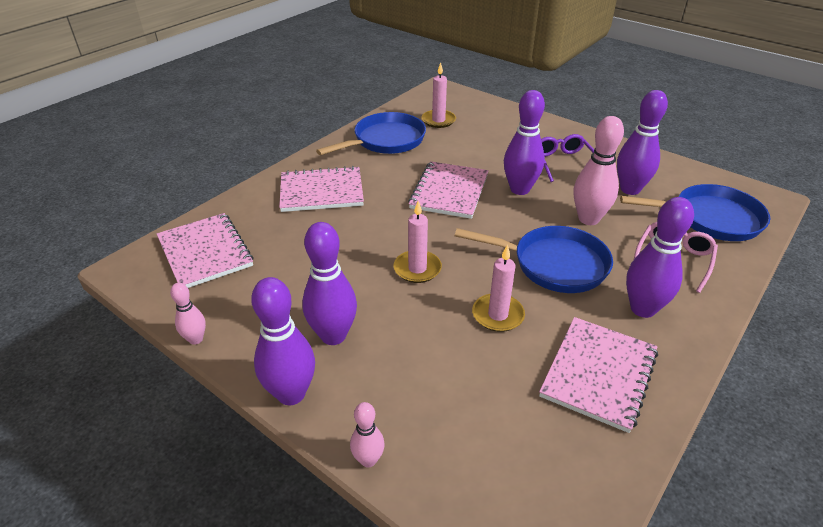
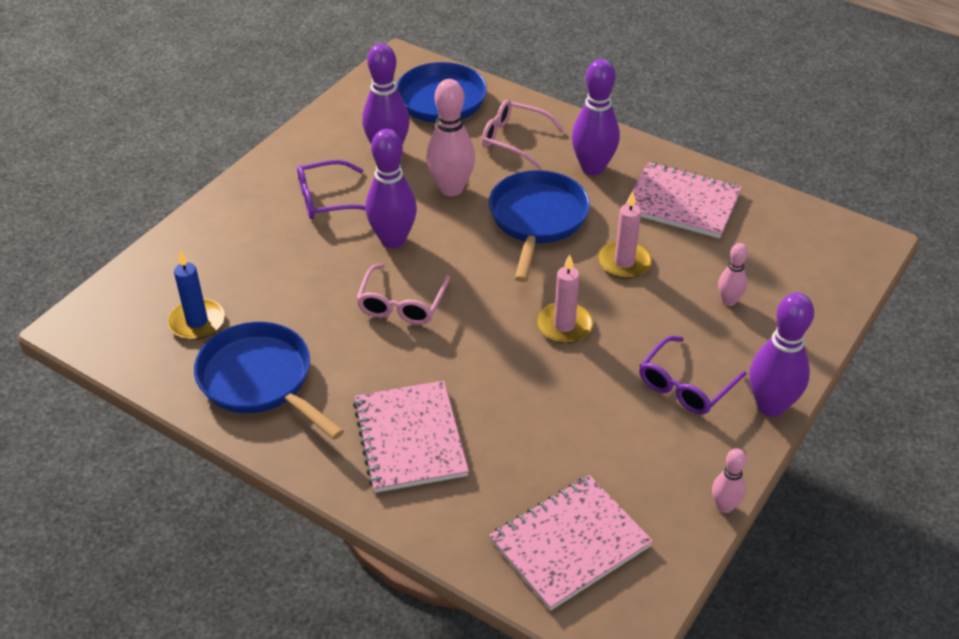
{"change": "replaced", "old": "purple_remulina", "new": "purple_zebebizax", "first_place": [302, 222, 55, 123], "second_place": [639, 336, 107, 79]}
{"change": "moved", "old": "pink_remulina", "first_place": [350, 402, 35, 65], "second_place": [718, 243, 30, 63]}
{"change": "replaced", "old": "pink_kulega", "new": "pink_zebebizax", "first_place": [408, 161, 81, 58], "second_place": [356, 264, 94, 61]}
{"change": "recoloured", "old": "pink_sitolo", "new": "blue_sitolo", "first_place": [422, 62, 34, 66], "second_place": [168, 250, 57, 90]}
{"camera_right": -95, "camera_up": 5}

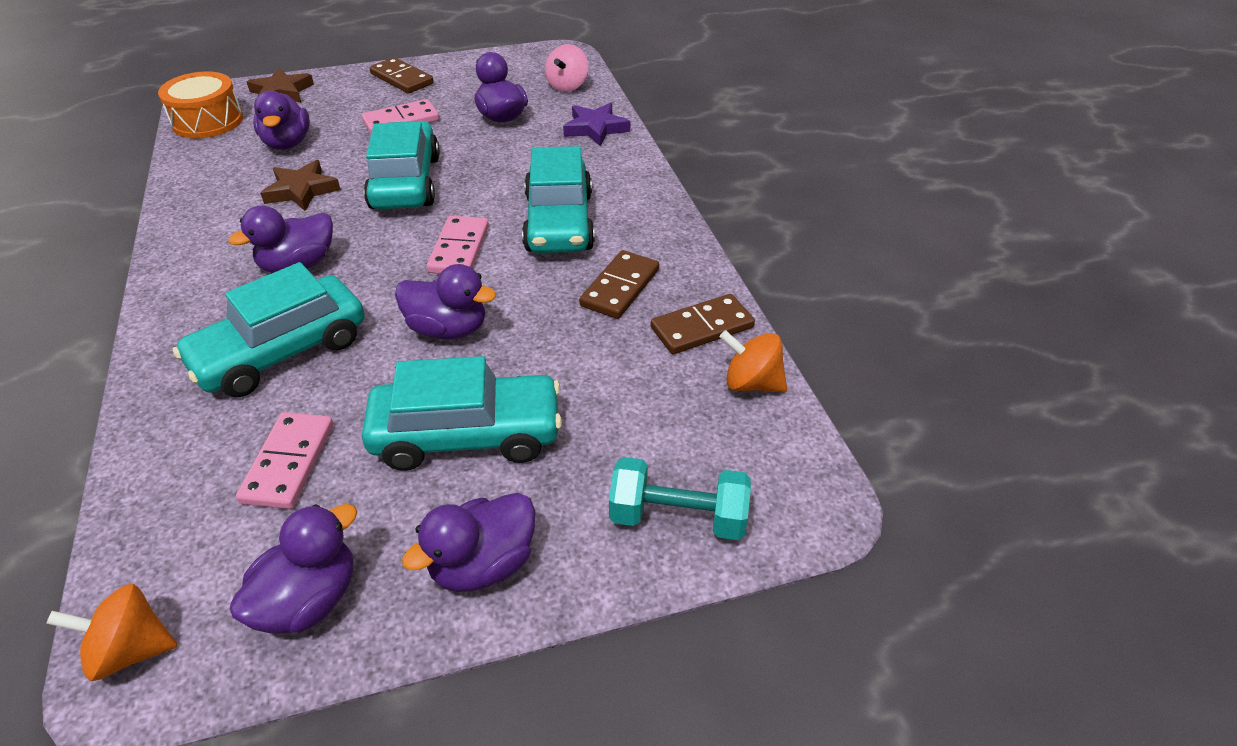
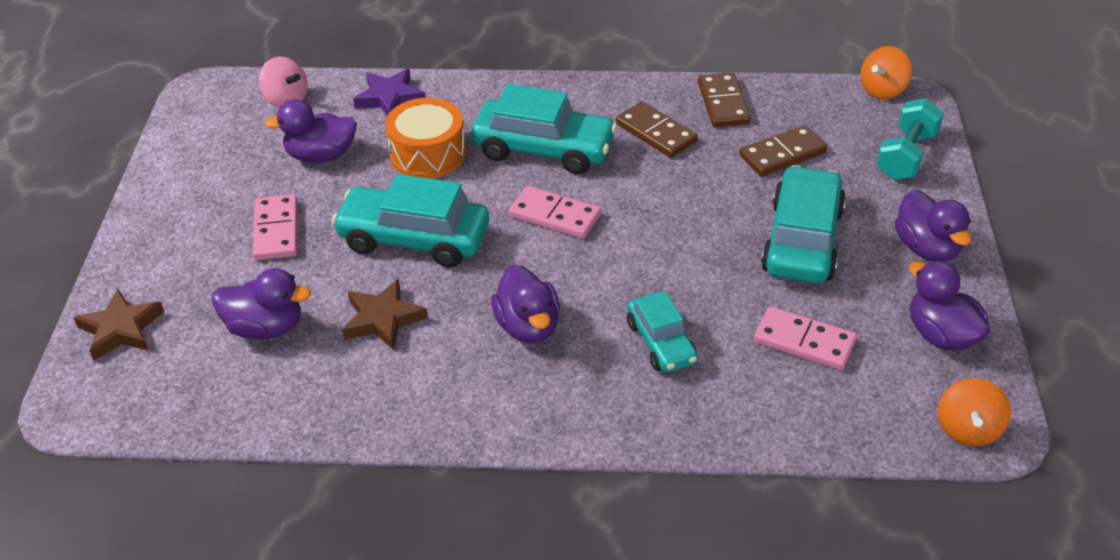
{"change": "moved", "old": "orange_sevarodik", "first_place": [158, 71, 85, 68], "second_place": [385, 98, 81, 81]}
{"change": "resized", "old": "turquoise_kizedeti", "first_place": [173, 262, 192, 135], "second_place": [627, 291, 71, 82], "factor": 0.6}
{"change": "moved", "old": "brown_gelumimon", "first_place": [369, 57, 65, 37], "second_place": [739, 125, 88, 52]}
{"change": "removed", "old": "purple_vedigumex", "first_place": [395, 264, 101, 75]}
{"change": "moved", "old": "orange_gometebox", "first_place": [720, 330, 67, 62], "second_place": [860, 46, 52, 53]}
{"camera_right": -70, "camera_up": 0}

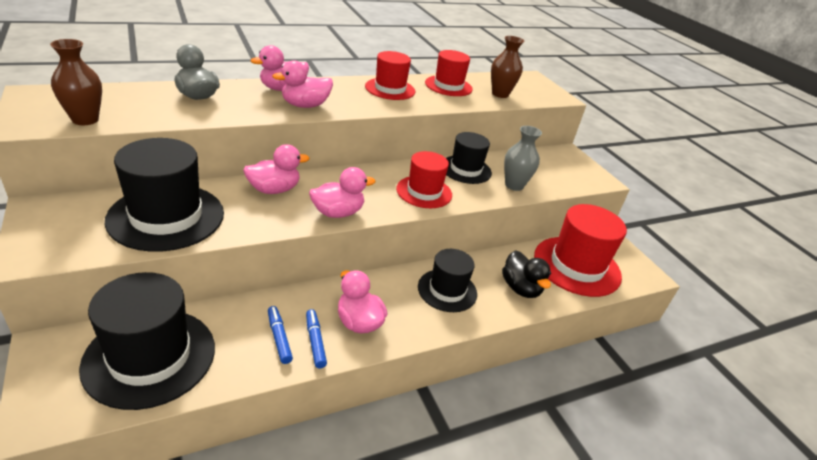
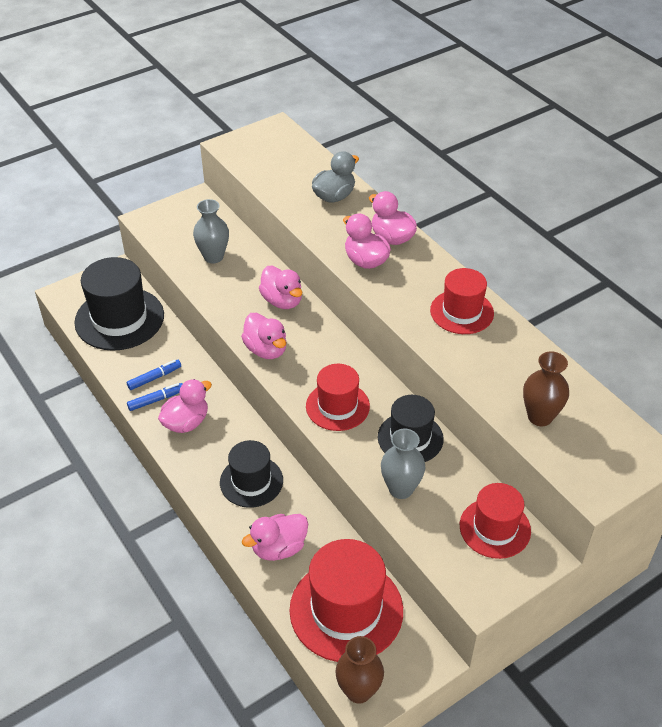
{"change": "moved", "old": "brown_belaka", "first_place": [50, 39, 52, 86], "second_place": [335, 636, 49, 68]}
{"change": "replaced", "old": "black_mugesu", "new": "grey_belaka", "first_place": [105, 138, 119, 114], "second_place": [193, 199, 36, 64]}
{"change": "moved", "old": "red_mugesu", "first_place": [425, 50, 48, 46], "second_place": [460, 483, 71, 76]}
{"change": "recoloured", "old": "black_vedigumex", "new": "pink_vedigumex", "first_place": [502, 250, 49, 48], "second_place": [242, 514, 66, 47]}
{"camera_right": 85, "camera_up": 10}

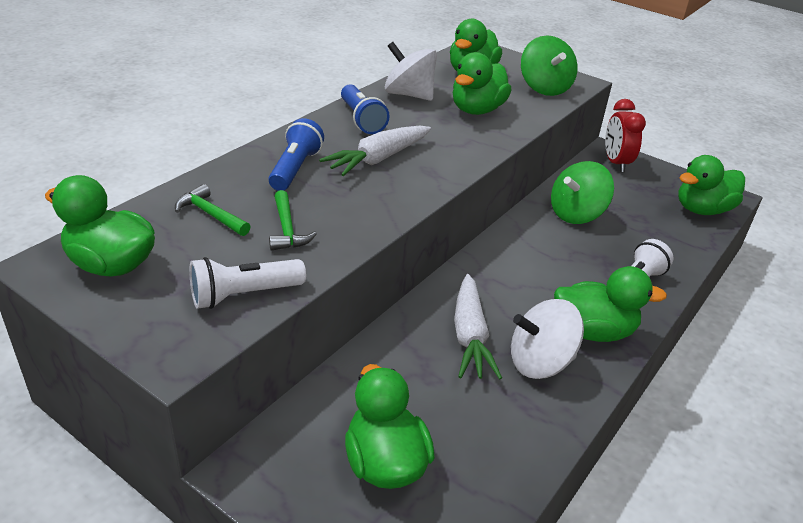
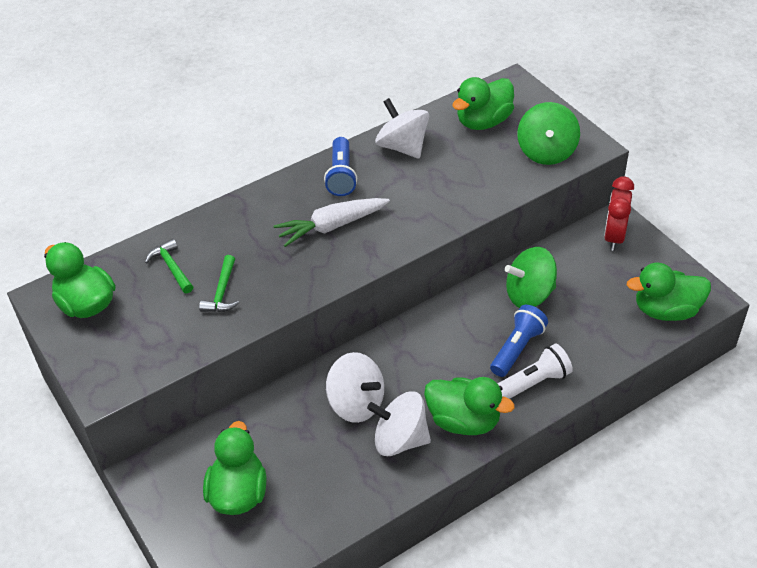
{"change": "removed", "old": "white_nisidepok", "first_place": [189, 257, 117, 52]}
{"change": "moved", "old": "blue_nisidepok", "first_place": [269, 118, 55, 73], "second_place": [490, 305, 58, 72]}
{"change": "removed", "old": "green_vedigumex", "first_place": [453, 52, 59, 63]}
{"change": "replaced", "old": "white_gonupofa", "new": "white_gometebox", "first_place": [454, 274, 48, 105], "second_place": [326, 352, 58, 71]}
{"camera_right": 25, "camera_up": 10}

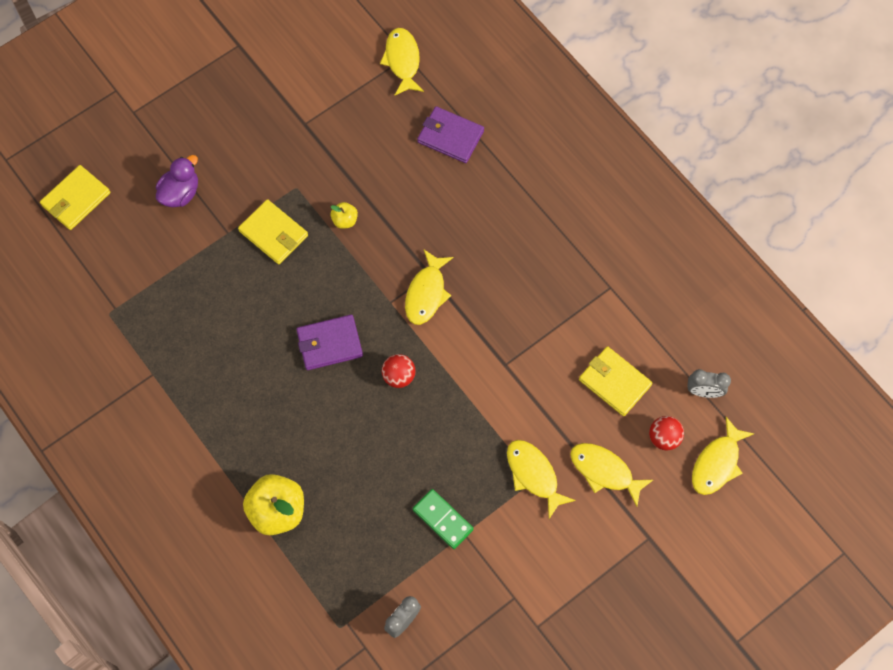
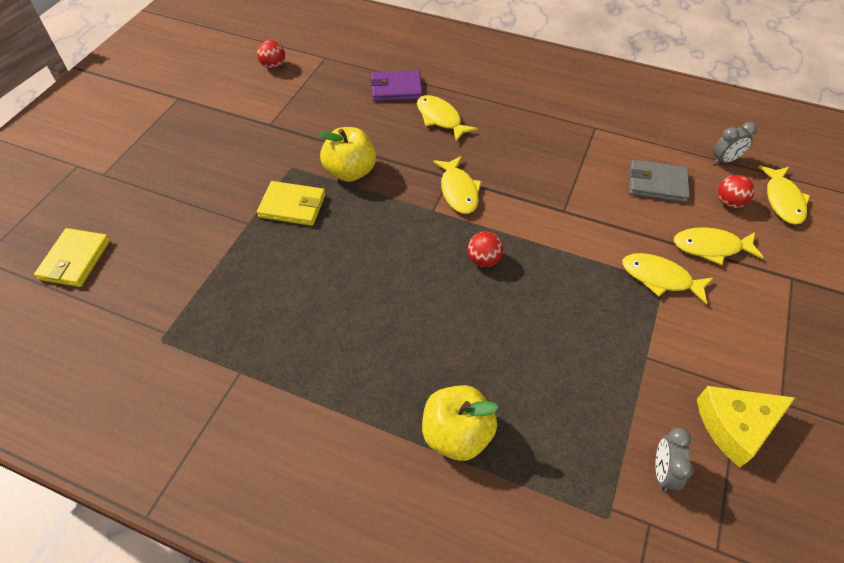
{"change": "removed", "old": "purple_vedigumex", "first_place": [156, 155, 42, 52]}
{"change": "removed", "old": "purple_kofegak", "first_place": [296, 315, 67, 55]}
{"change": "resized", "old": "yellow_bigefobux", "first_place": [330, 202, 28, 27], "second_place": [319, 127, 57, 55], "factor": 2.06}
{"change": "moved", "old": "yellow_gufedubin", "first_place": [380, 28, 44, 67], "second_place": [417, 95, 61, 47]}
{"change": "removed", "old": "green_gelumimon", "first_place": [413, 489, 61, 60]}
{"change": "recoloured", "old": "yellow_kofegak", "new": "grey_kofegak", "first_place": [579, 346, 73, 70], "second_place": [630, 160, 60, 43]}
{"change": "added", "new": "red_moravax", "second_place": [257, 40, 28, 29]}
{"change": "added", "new": "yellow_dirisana", "second_place": [697, 386, 98, 82]}
{"camera_right": -30, "camera_up": -15}

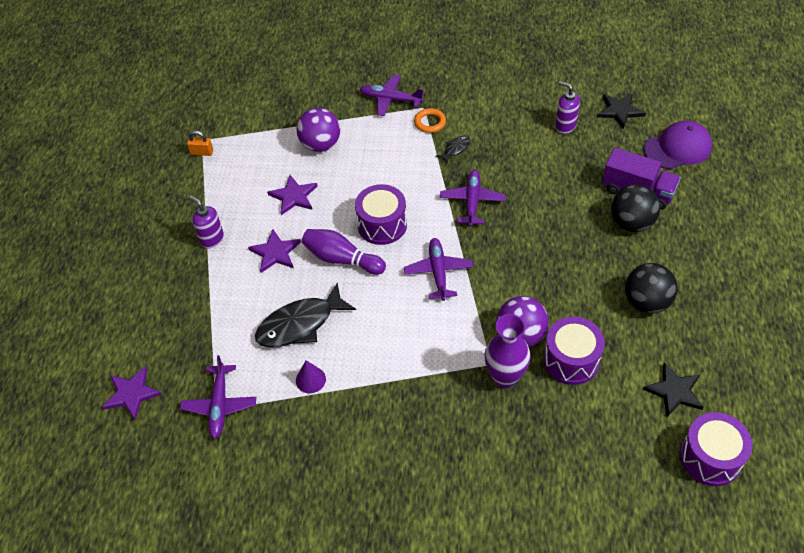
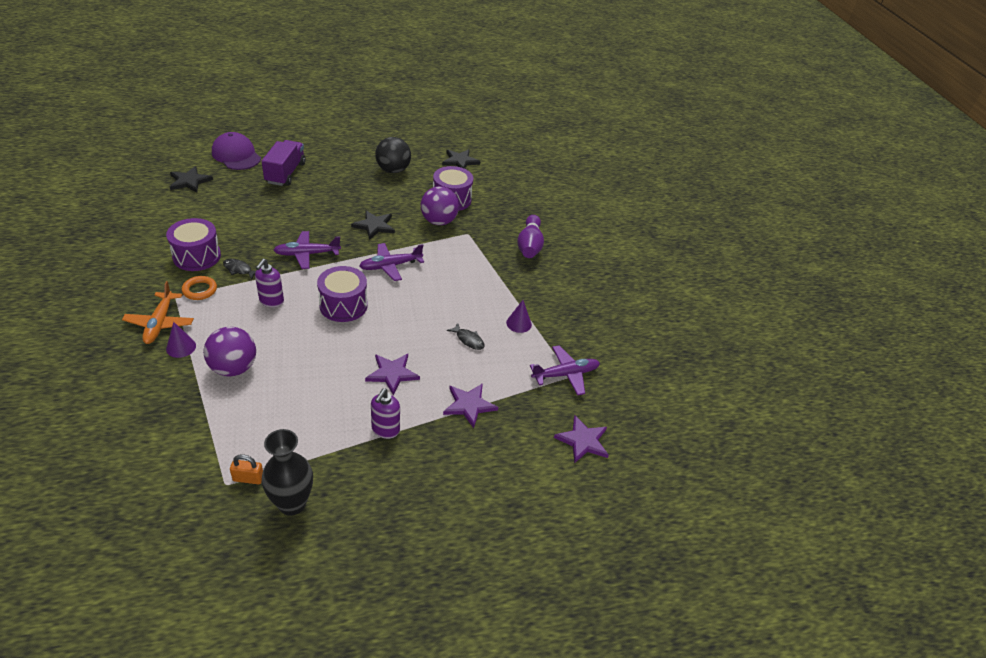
{"change": "turned", "old": "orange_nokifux", "first_place": [187, 131, 26, 25], "second_place": [230, 454, 33, 30], "degrees": -75}
{"change": "resized", "old": "black_gufedubin", "first_place": [255, 283, 101, 64], "second_place": [447, 323, 38, 27], "factor": 0.46}
{"change": "moved", "old": "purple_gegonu", "first_place": [267, 175, 50, 40], "second_place": [443, 383, 55, 45]}
{"change": "moved", "old": "purple_remulina", "first_place": [302, 229, 84, 46], "second_place": [517, 215, 27, 43]}
{"change": "recoloured", "old": "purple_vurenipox", "new": "orange_vurenipox", "first_place": [360, 74, 64, 42], "second_place": [122, 281, 72, 63]}
{"change": "removed", "old": "purple_belaka", "first_place": [485, 314, 46, 74]}
{"change": "moved", "old": "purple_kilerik", "first_place": [555, 81, 25, 53], "second_place": [255, 259, 29, 49]}
{"change": "removed", "old": "black_moravax", "first_place": [611, 184, 49, 48]}
{"change": "moved", "old": "purple_sevarodik", "first_place": [680, 412, 73, 74], "second_place": [166, 218, 55, 53]}
{"change": "added", "new": "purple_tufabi", "second_place": [166, 322, 30, 36]}
{"change": "added", "new": "black_belaka", "second_place": [262, 429, 51, 87]}
{"change": "added", "new": "black_gegonu", "second_place": [351, 210, 44, 30]}
{"camera_right": -115, "camera_up": -10}

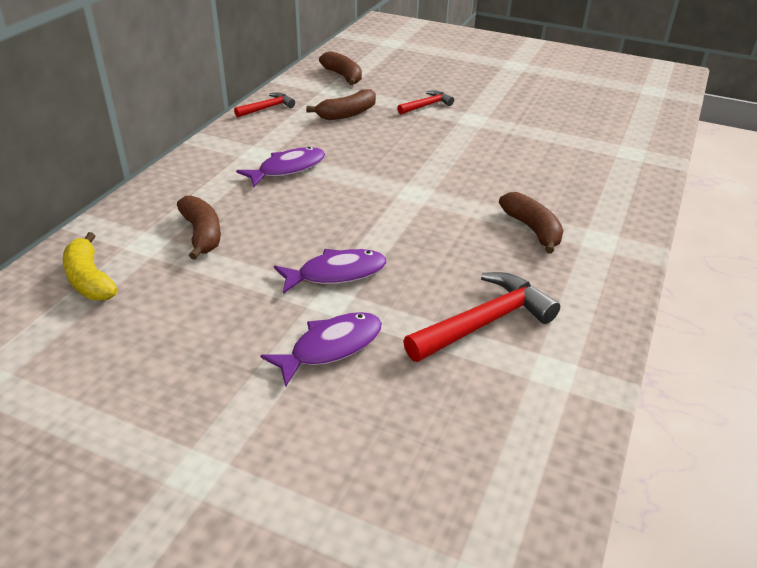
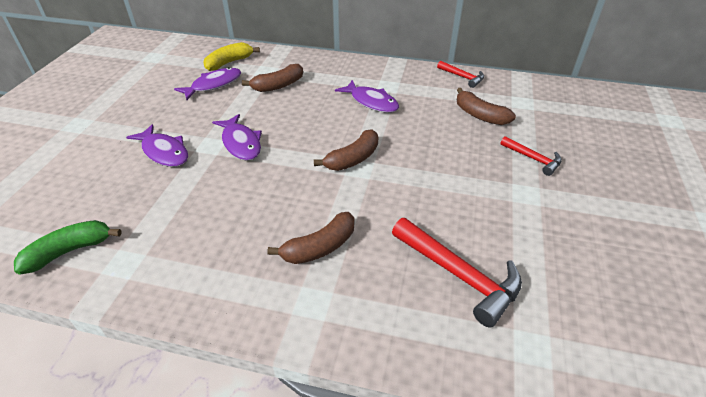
{"change": "moved", "old": "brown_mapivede", "first_place": [319, 51, 43, 34], "second_place": [314, 129, 64, 42]}
{"change": "moved", "old": "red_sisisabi", "first_place": [403, 272, 157, 90], "second_place": [392, 218, 130, 109]}
{"change": "added", "new": "green_mapivede", "second_place": [14, 220, 108, 54]}
{"change": "added", "new": "purple_gufedubin", "second_place": [174, 67, 67, 33]}
{"camera_right": 80, "camera_up": 5}

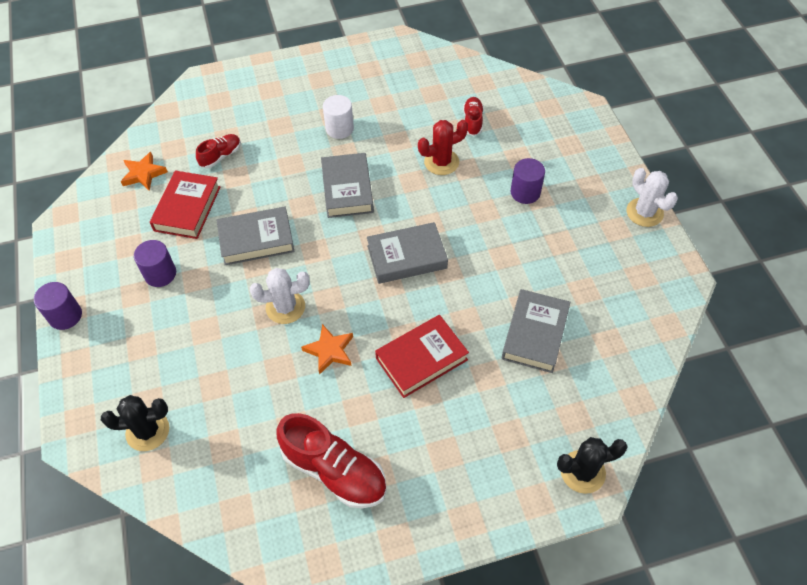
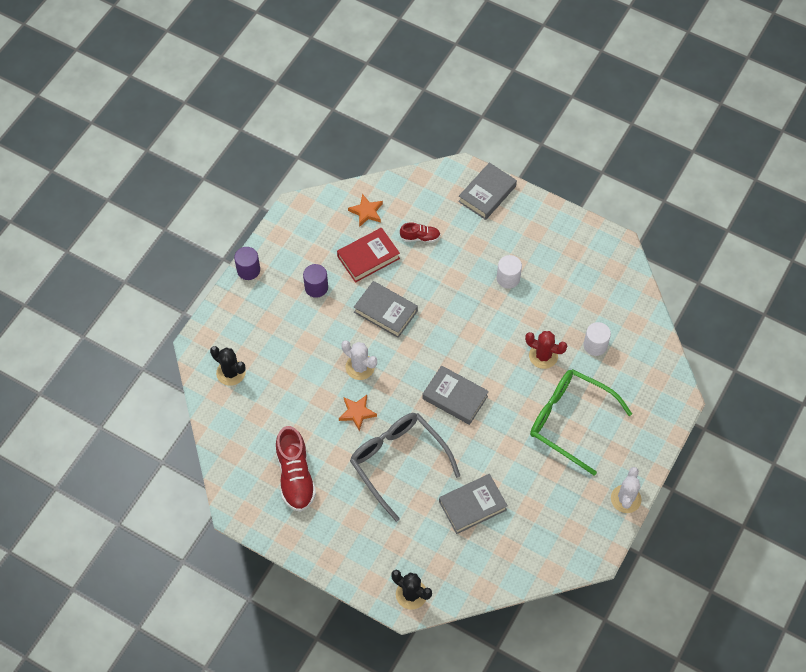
{"change": "moved", "old": "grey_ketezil", "first_place": [321, 153, 53, 65], "second_place": [458, 163, 59, 57]}
{"change": "replaced", "old": "red_ketezil", "new": "grey_zebebizax", "first_place": [375, 315, 94, 83], "second_place": [350, 413, 111, 109]}
{"change": "replaced", "old": "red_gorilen", "new": "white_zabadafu", "first_place": [463, 97, 20, 39], "second_place": [584, 322, 27, 34]}
{"change": "replaced", "old": "purple_zabadafu", "new": "green_zebebizax", "first_place": [511, 158, 34, 46], "second_place": [530, 369, 102, 106]}
{"camera_right": 45, "camera_up": 5}

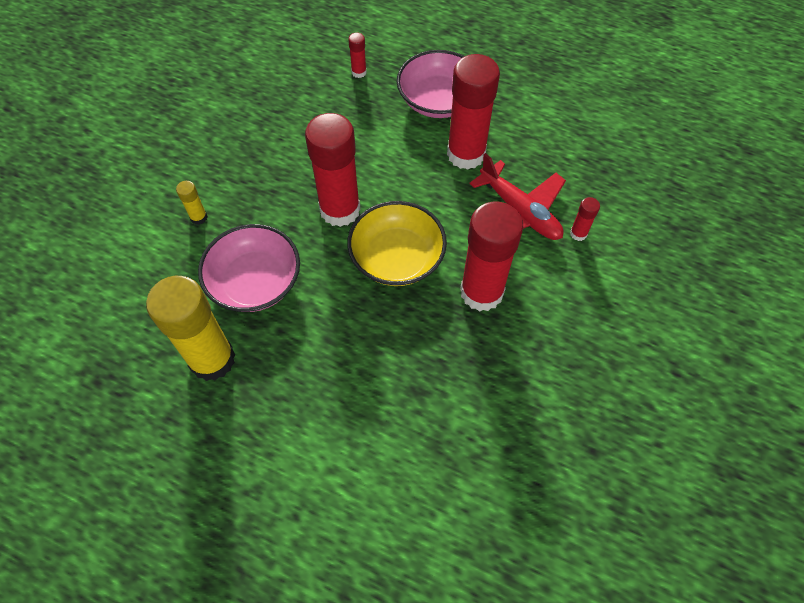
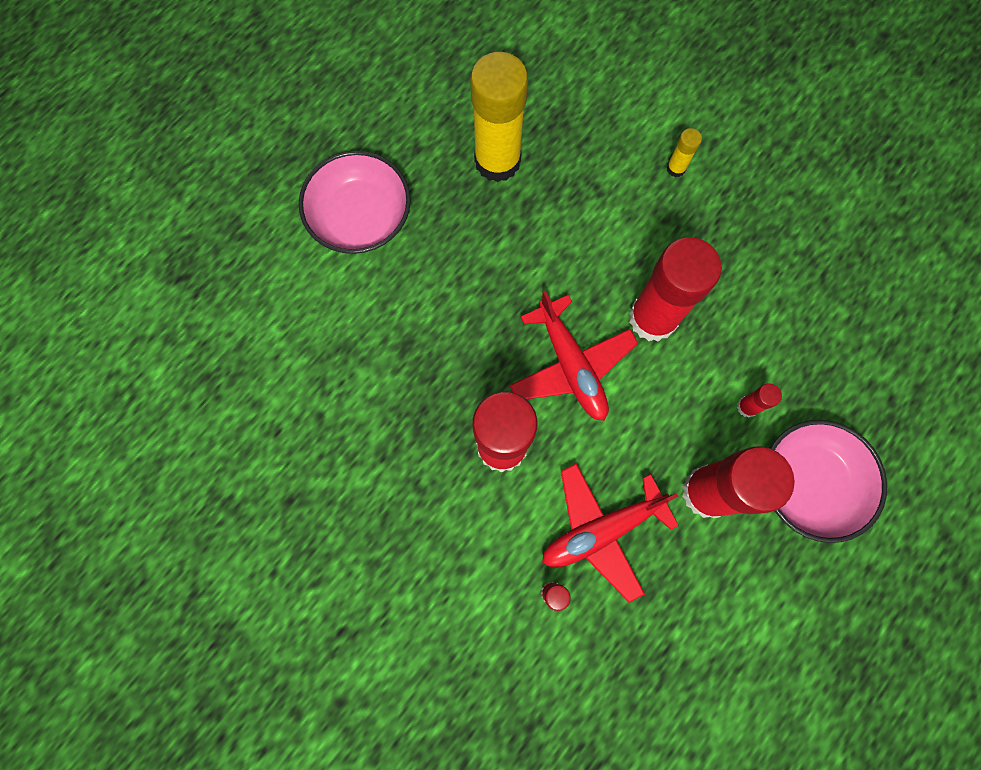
{"change": "moved", "old": "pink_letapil", "first_place": [198, 224, 102, 88], "second_place": [299, 151, 112, 103]}
{"change": "replaced", "old": "yellow_letapil", "new": "red_vurenipox", "first_place": [347, 201, 100, 85], "second_place": [509, 290, 129, 131]}
{"change": "moved", "old": "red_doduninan", "first_place": [348, 33, 19, 45], "second_place": [737, 383, 45, 34]}
{"camera_right": 105, "camera_up": 15}

